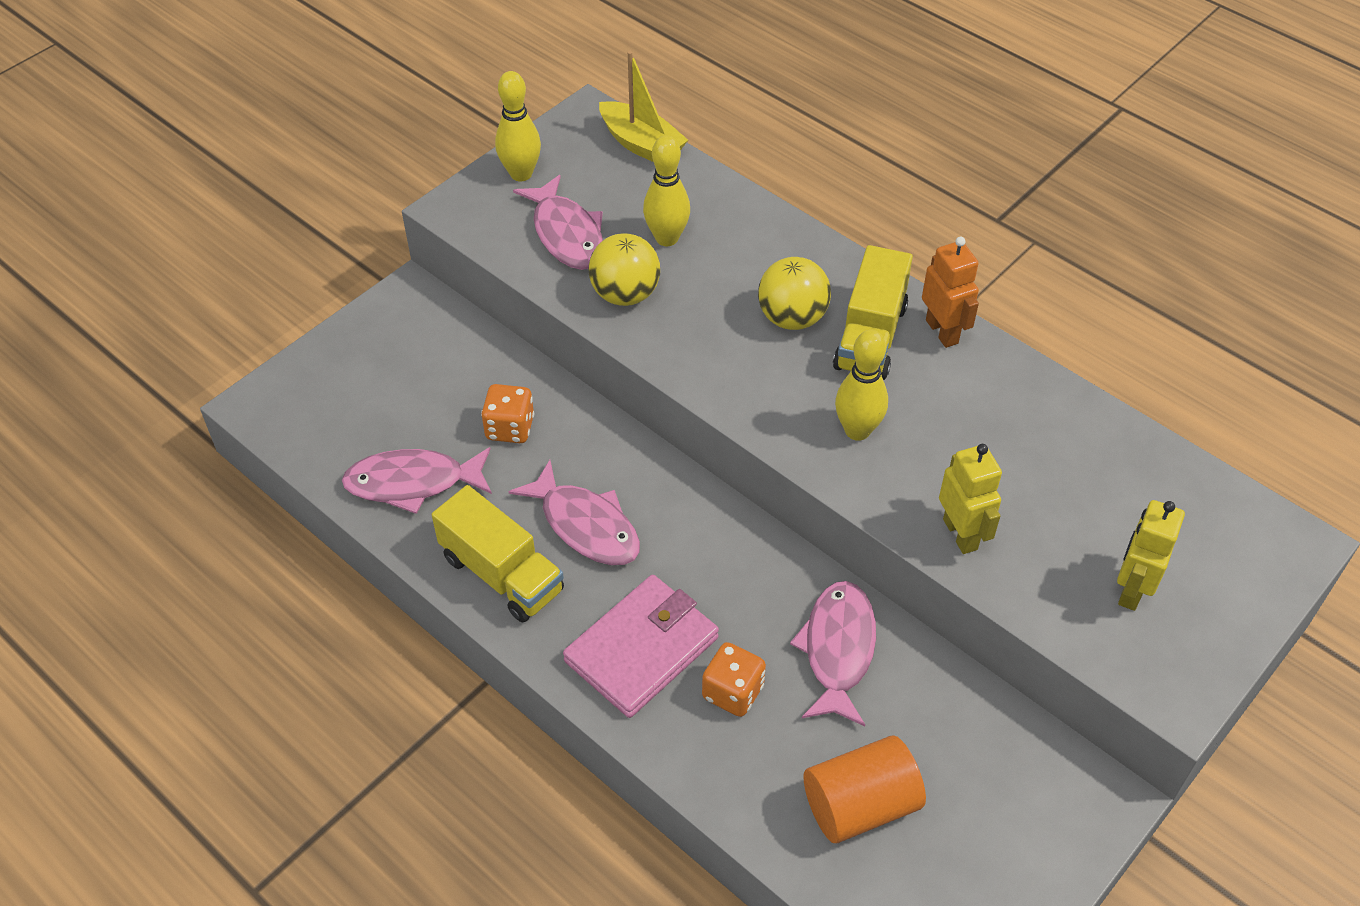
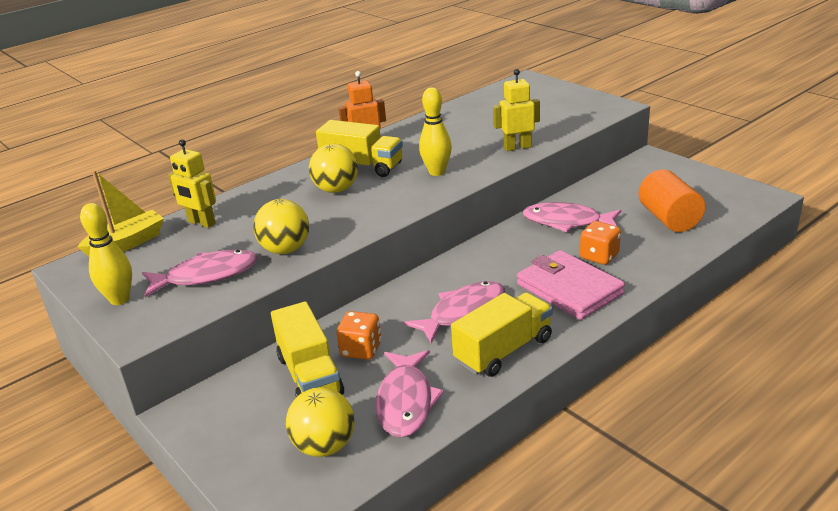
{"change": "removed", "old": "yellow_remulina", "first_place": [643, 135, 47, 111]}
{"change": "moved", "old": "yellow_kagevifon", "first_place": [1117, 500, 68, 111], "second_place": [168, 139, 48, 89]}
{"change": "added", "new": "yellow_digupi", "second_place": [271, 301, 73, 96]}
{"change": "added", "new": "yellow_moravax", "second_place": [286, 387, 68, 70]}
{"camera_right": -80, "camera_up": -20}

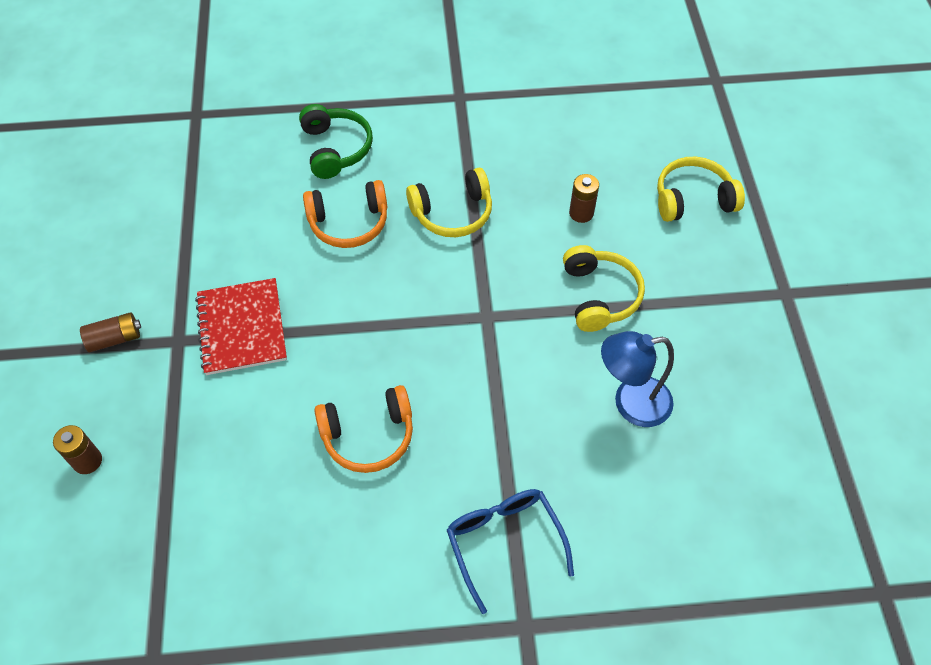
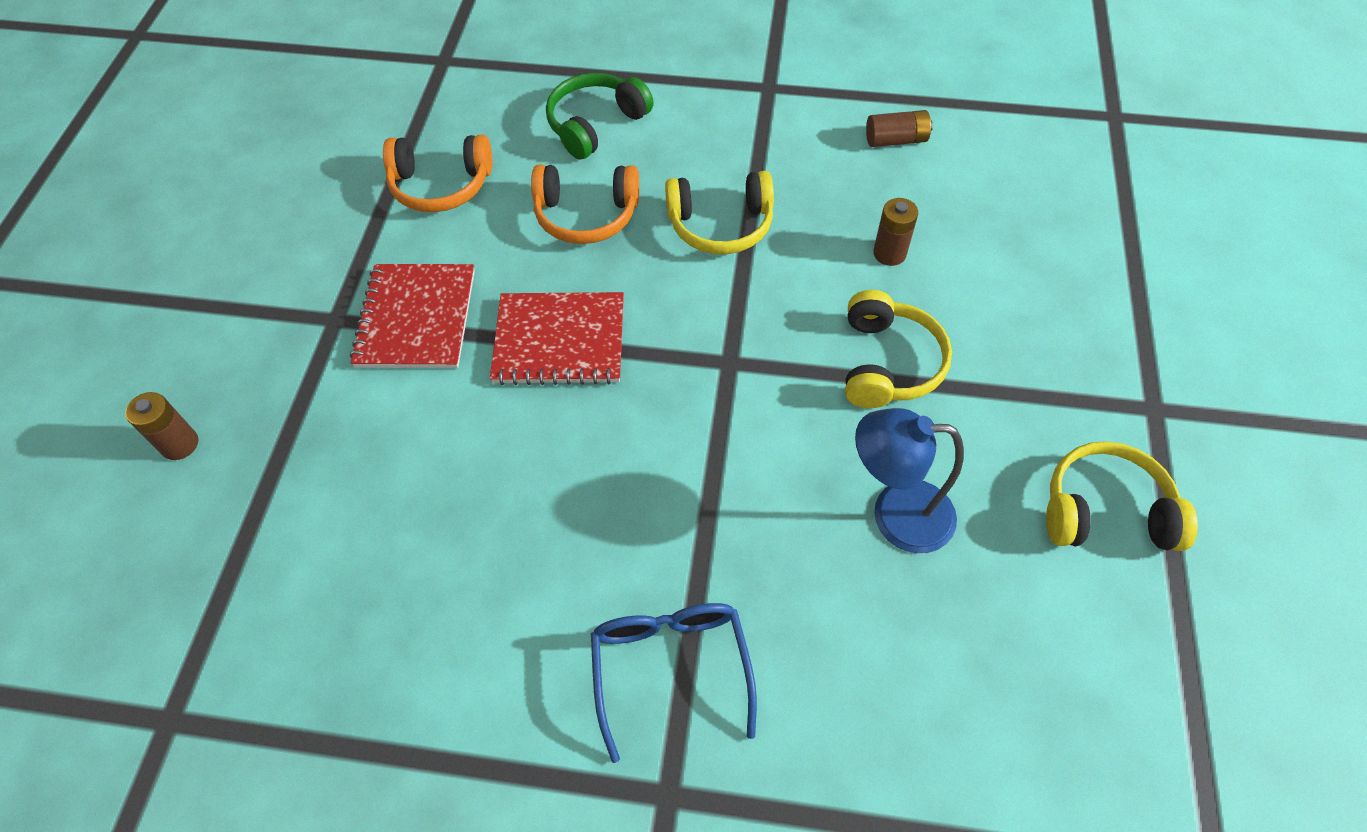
{"change": "moved", "old": "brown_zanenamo", "first_place": [80, 312, 61, 40], "second_place": [866, 110, 67, 37]}
{"change": "turned", "old": "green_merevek", "first_place": [299, 104, 74, 75], "second_place": [546, 73, 108, 86], "degrees": -135}
{"change": "moved", "old": "orange_merevek", "first_place": [314, 385, 99, 88], "second_place": [383, 135, 109, 77]}
{"change": "moved", "old": "yellow_merevek", "first_place": [657, 157, 88, 65], "second_place": [1046, 441, 152, 110]}
{"change": "added", "new": "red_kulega", "second_place": [490, 292, 134, 93]}
{"camera_right": 15, "camera_up": 0}

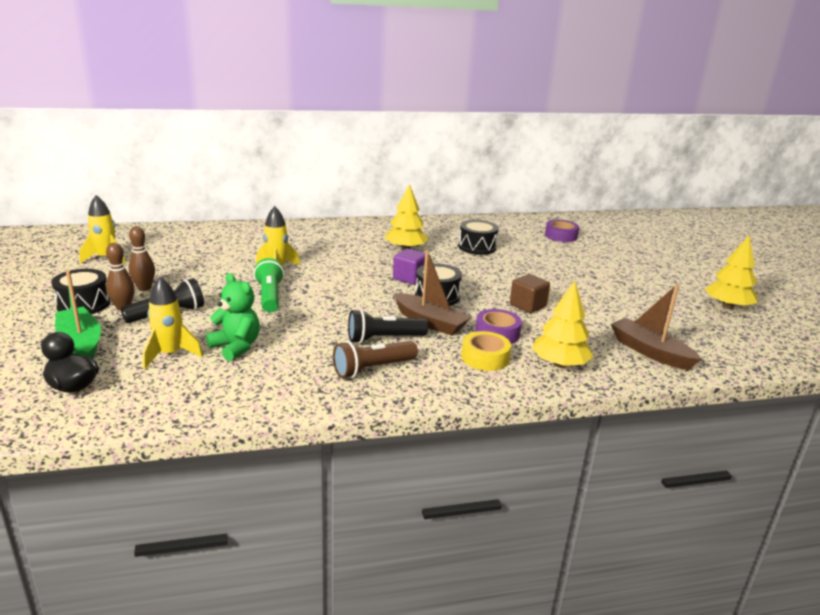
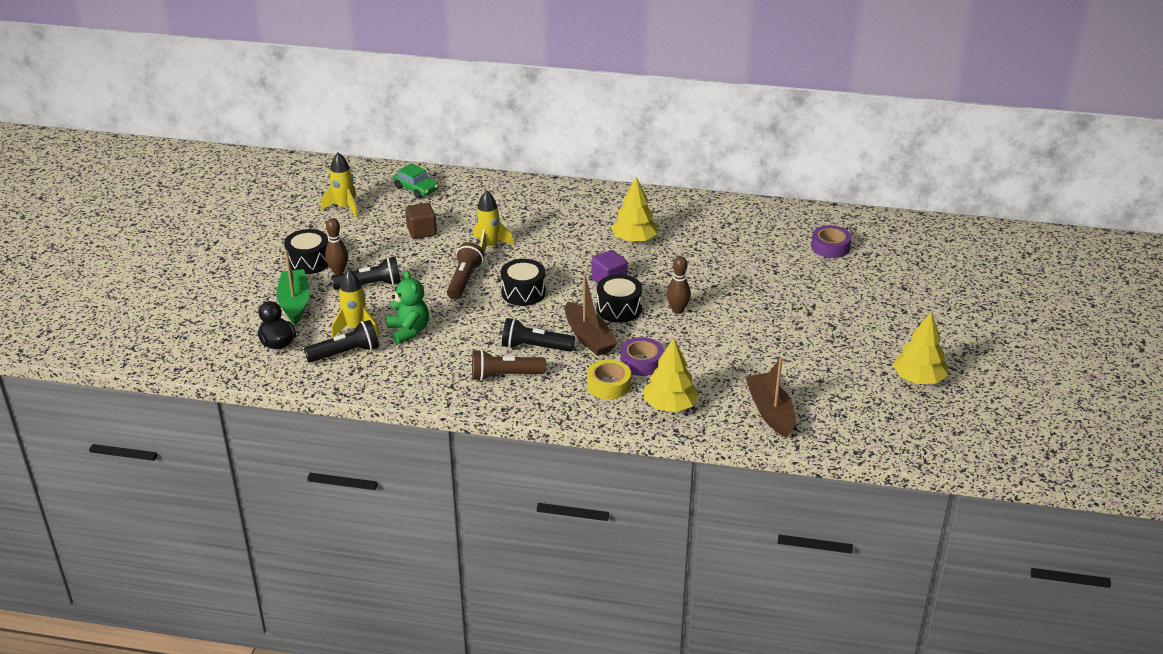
{"change": "moved", "old": "brown_remulina", "first_place": [129, 226, 26, 65], "second_place": [667, 256, 24, 58]}
{"change": "recoloured", "old": "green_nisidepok", "new": "brown_nisidepok", "first_place": [254, 258, 30, 54], "second_place": [447, 242, 37, 58]}
{"change": "moved", "old": "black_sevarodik", "first_place": [459, 220, 40, 35], "second_place": [501, 259, 45, 47]}
{"change": "moved", "old": "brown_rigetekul", "first_place": [510, 274, 40, 39], "second_place": [405, 203, 32, 36]}
{"change": "added", "new": "black_nisidepok", "second_place": [304, 320, 75, 43]}
{"change": "added", "new": "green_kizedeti", "second_place": [393, 163, 46, 36]}
{"camera_right": 25, "camera_up": 10}

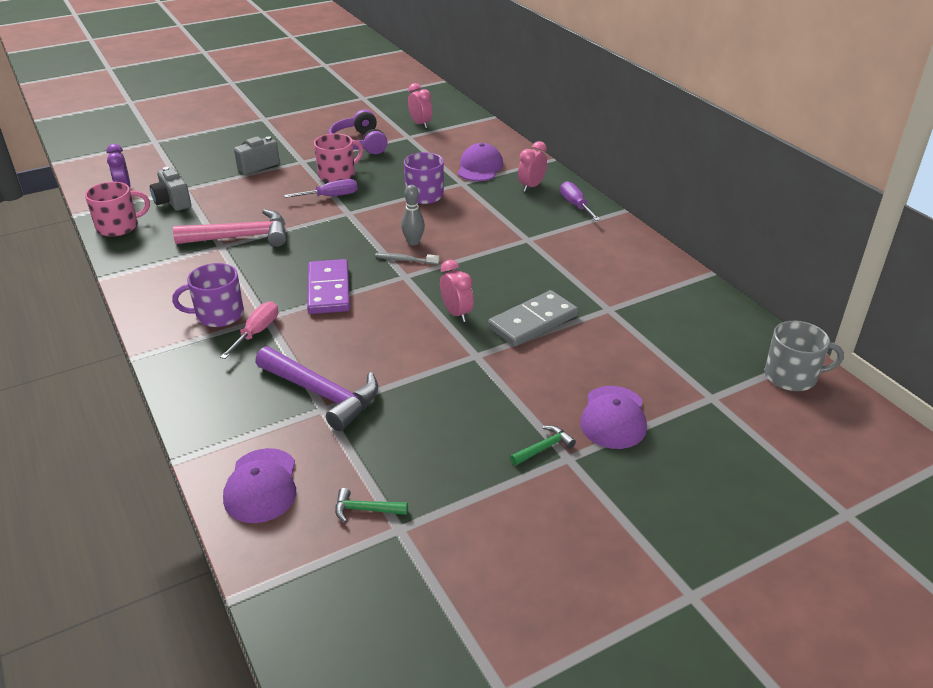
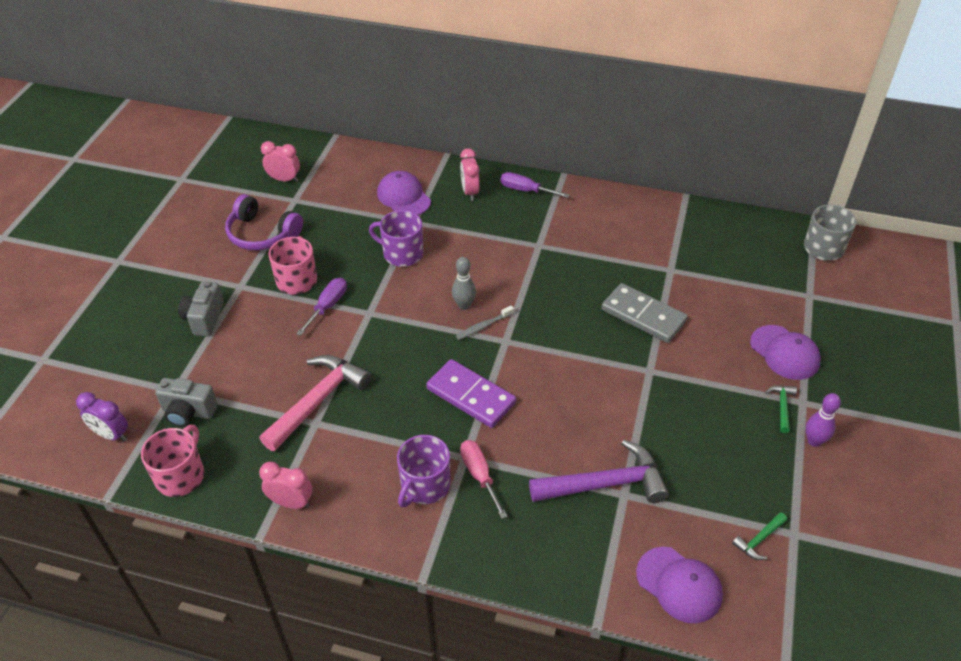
{"change": "moved", "old": "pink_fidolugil", "first_place": [440, 260, 34, 62], "second_place": [259, 462, 53, 47]}
{"change": "turned", "old": "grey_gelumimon", "first_place": [488, 290, 90, 57], "second_place": [601, 283, 87, 60], "degrees": -60}
{"change": "added", "new": "purple_remulina", "second_place": [806, 393, 35, 54]}
{"camera_right": -45, "camera_up": 10}

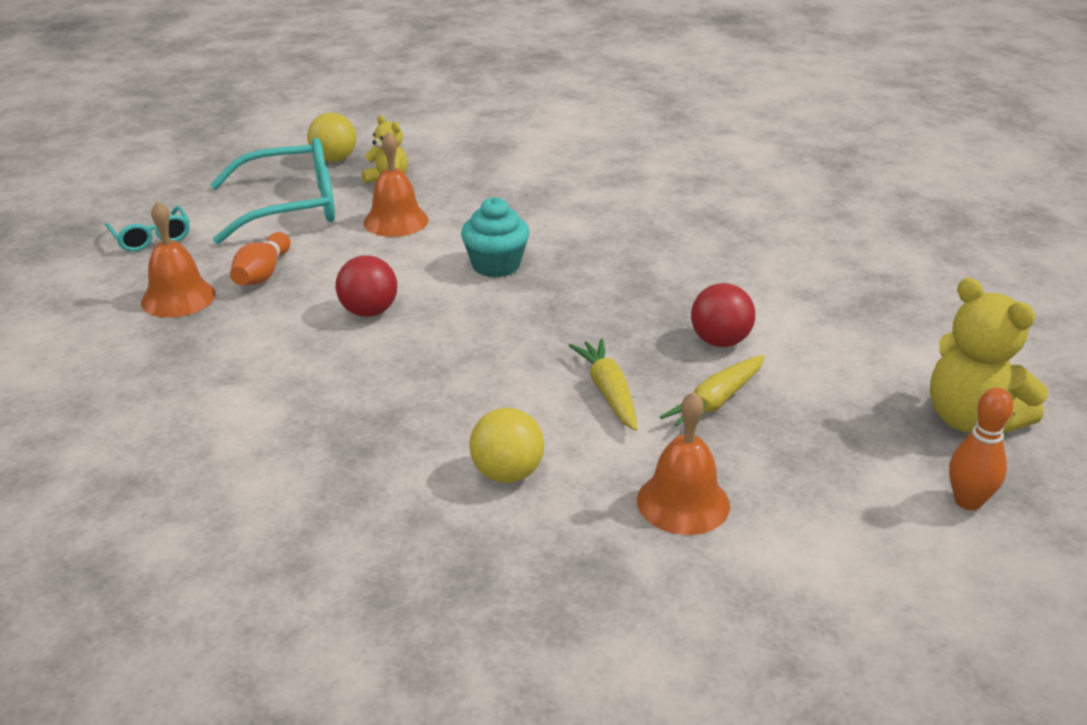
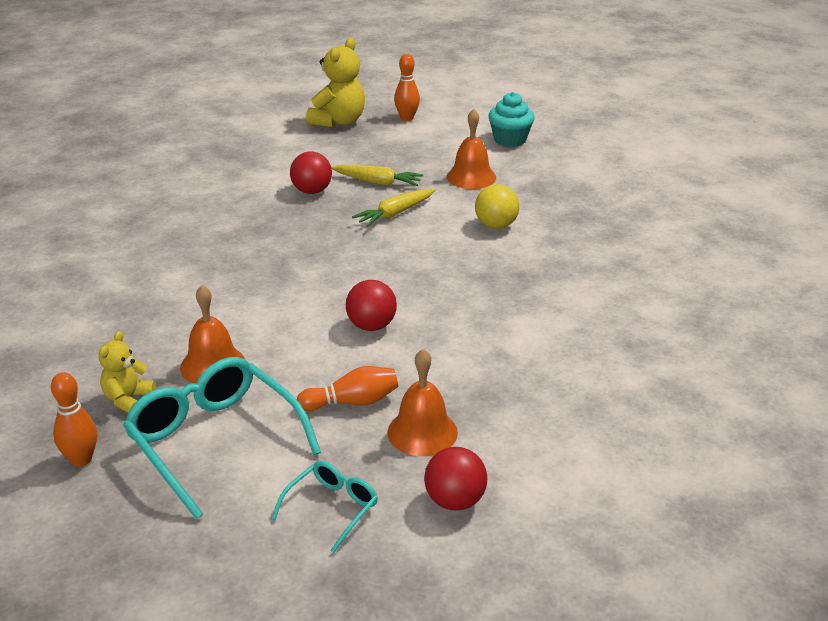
{"change": "replaced", "old": "yellow_moravax", "new": "orange_remulina", "first_place": [307, 113, 49, 49], "second_place": [51, 372, 46, 95]}
{"change": "moved", "old": "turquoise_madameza", "first_place": [461, 197, 69, 81], "second_place": [488, 92, 47, 55]}
{"change": "added", "new": "red_moravax", "second_place": [424, 447, 63, 64]}
{"camera_right": -115, "camera_up": 0}

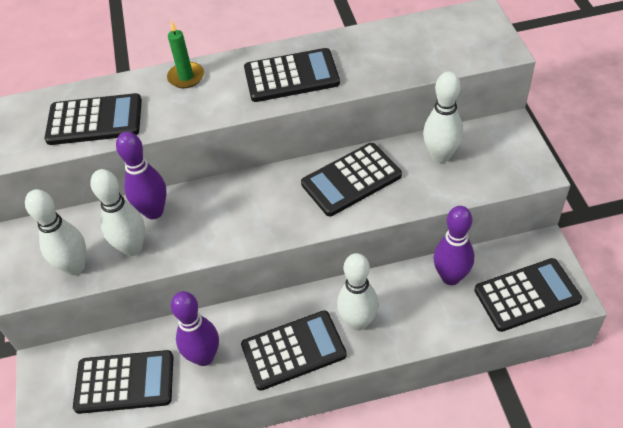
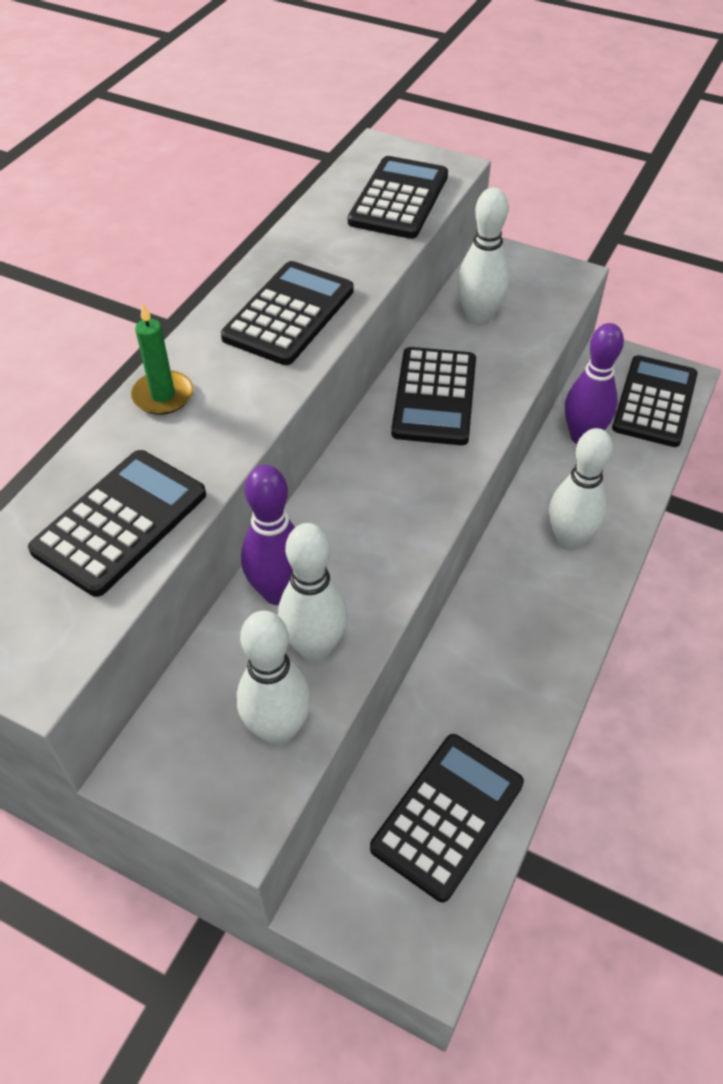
{"change": "removed", "old": "purple_remulina", "first_place": [171, 291, 48, 75]}
{"change": "moved", "old": "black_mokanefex", "first_place": [241, 310, 106, 81], "second_place": [348, 156, 100, 83]}
{"camera_right": -55, "camera_up": 0}

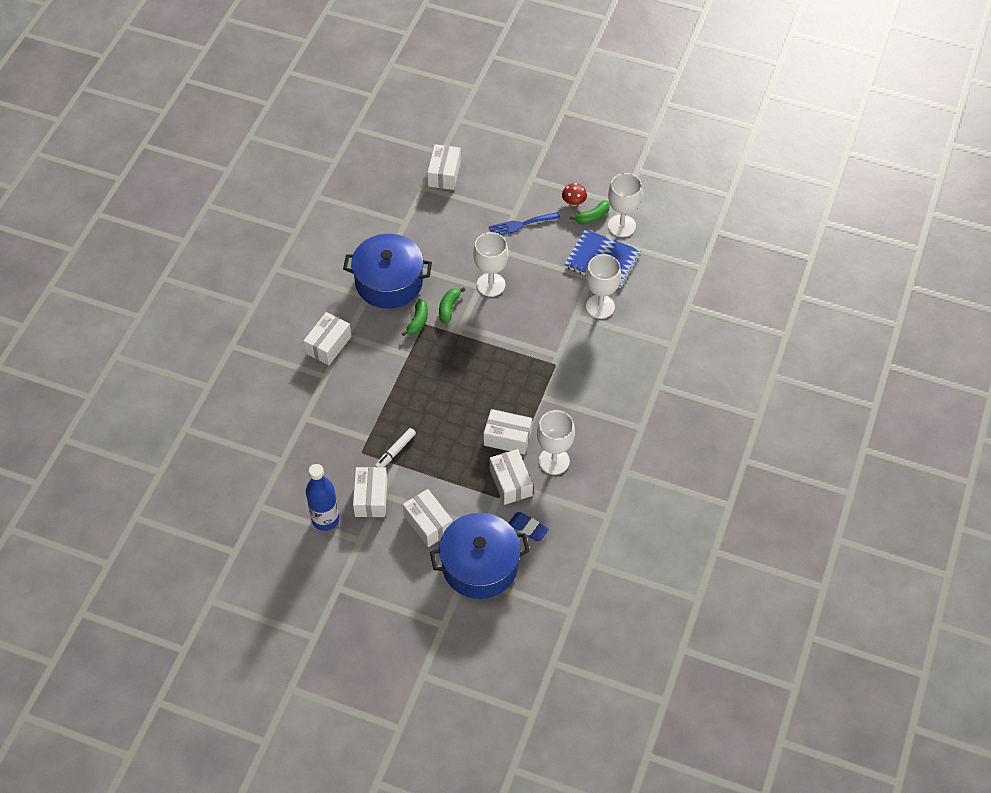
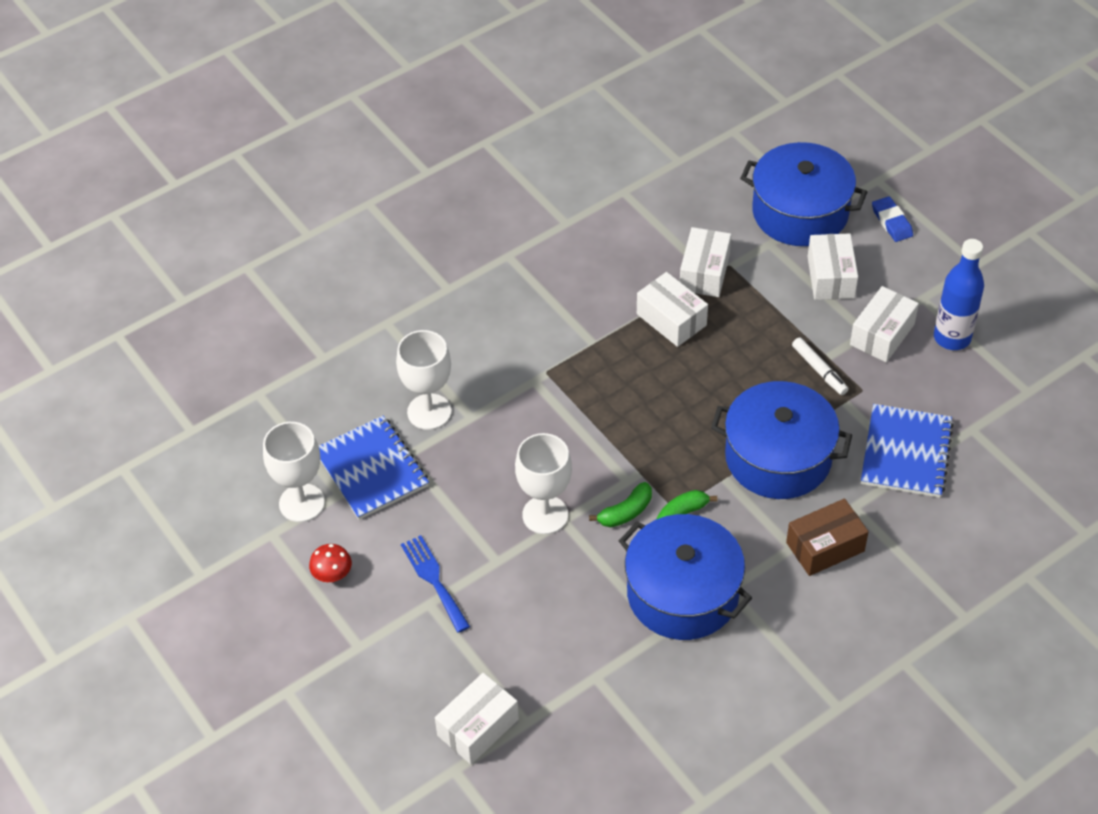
{"change": "recoloured", "old": "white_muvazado", "new": "brown_muvazado", "first_place": [303, 312, 48, 53], "second_place": [786, 499, 83, 77]}
{"change": "turned", "old": "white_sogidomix", "first_place": [375, 428, 41, 39], "second_place": [792, 337, 57, 58], "degrees": 75}
{"change": "turned", "old": "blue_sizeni", "first_place": [489, 212, 71, 23], "second_place": [401, 535, 69, 98], "degrees": -135}
{"change": "moved", "old": "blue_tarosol", "first_place": [509, 512, 40, 29], "second_place": [872, 196, 41, 46]}
{"change": "removed", "old": "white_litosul", "first_place": [537, 410, 38, 65]}
{"change": "removed", "old": "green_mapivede", "first_place": [570, 200, 40, 24]}
{"change": "added", "new": "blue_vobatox", "second_place": [711, 381, 141, 118]}
{"change": "added", "new": "blue_kulega", "second_place": [861, 404, 93, 94]}
{"camera_right": -145, "camera_up": -5}

